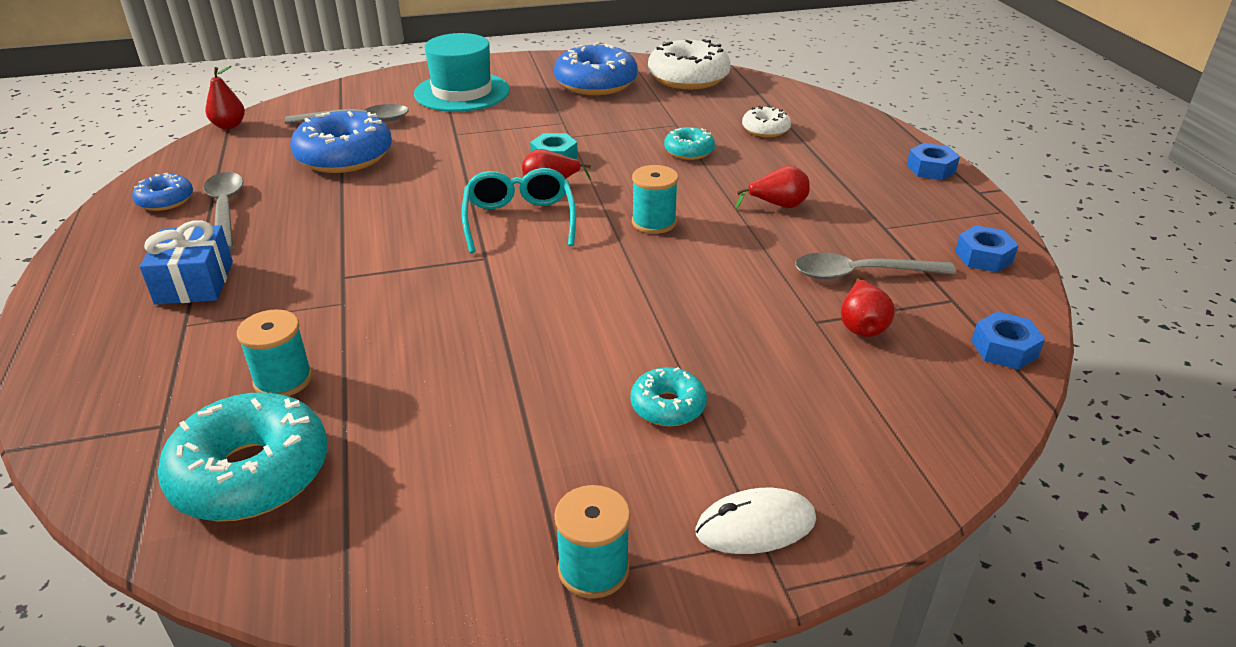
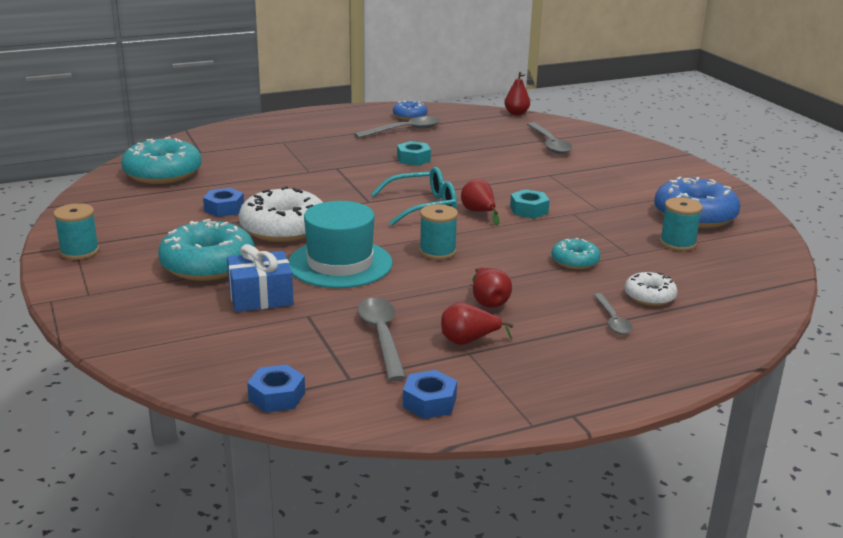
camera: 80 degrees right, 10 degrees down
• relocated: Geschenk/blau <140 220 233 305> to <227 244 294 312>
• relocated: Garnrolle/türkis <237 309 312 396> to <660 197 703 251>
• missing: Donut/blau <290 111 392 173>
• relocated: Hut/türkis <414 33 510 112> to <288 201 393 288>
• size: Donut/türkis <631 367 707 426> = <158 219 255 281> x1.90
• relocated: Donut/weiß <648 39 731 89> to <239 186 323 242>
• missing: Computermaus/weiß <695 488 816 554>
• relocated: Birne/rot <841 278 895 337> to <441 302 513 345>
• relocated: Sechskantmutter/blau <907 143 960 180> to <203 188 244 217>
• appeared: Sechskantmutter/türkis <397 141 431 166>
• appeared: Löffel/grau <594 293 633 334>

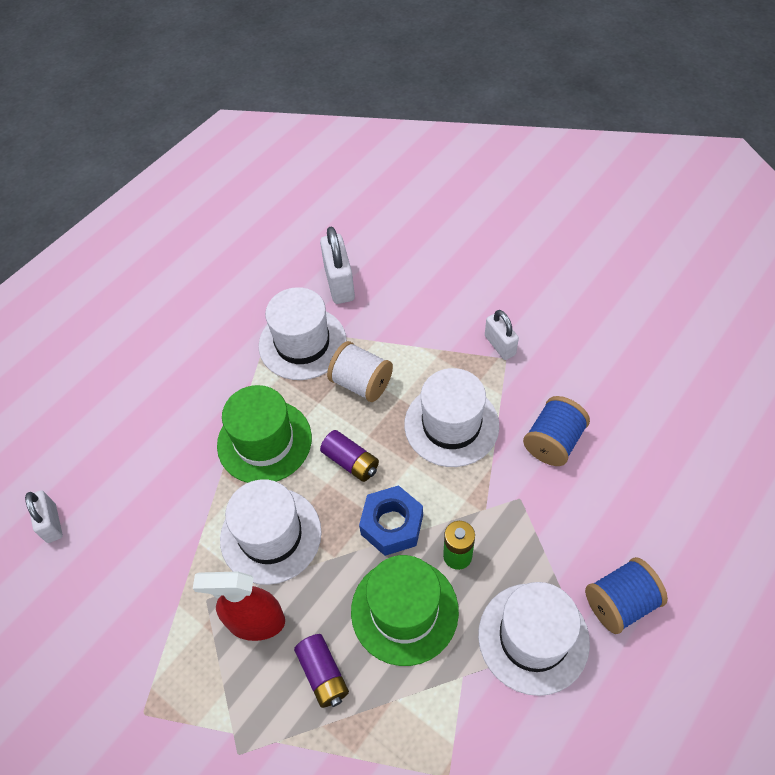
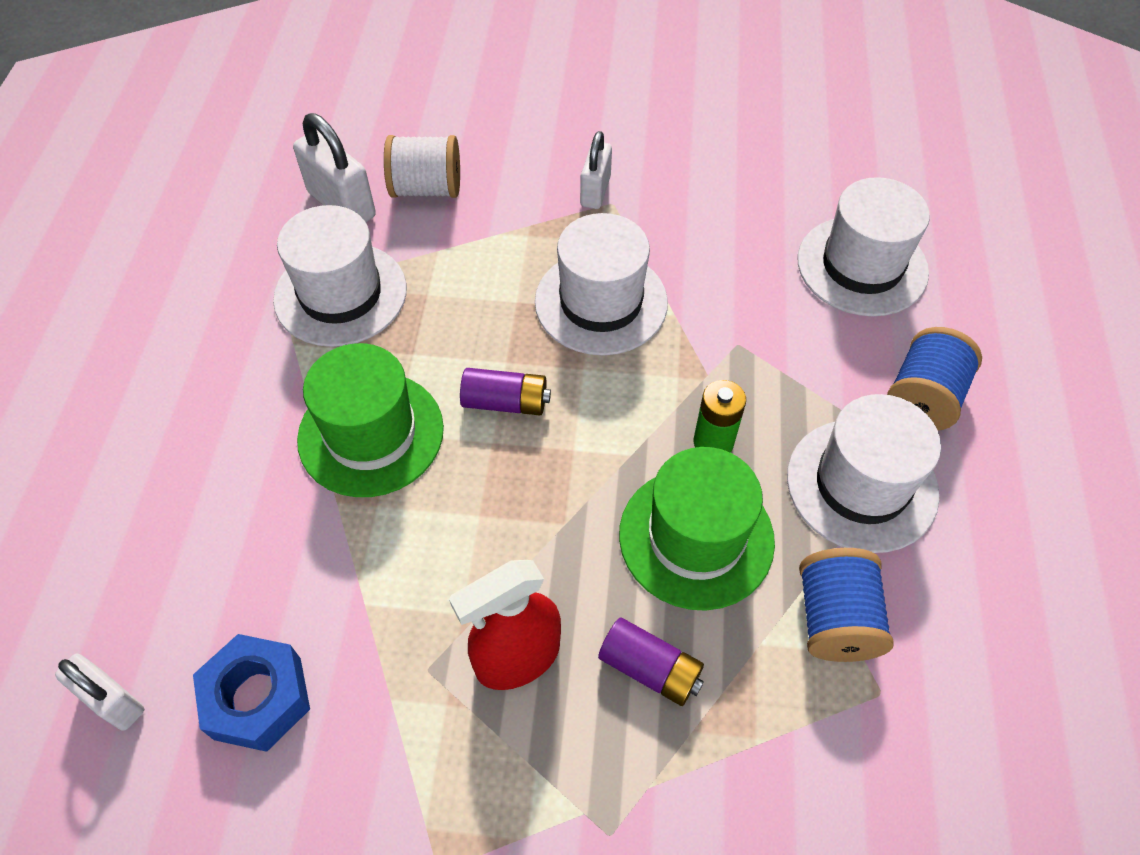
camera: 35 degrees left, 0 degrees up
• relocated: Hut/weiß <220 479 322 585> to <797 177 930 316>
• relocated: Garnrolle/weiß <327 341 393 402> to <384 135 460 198>
• relocated: Sechskantmutter/blau <359 485 423 556> to <193 634 310 752>
• spun: Vorhängeschloss/weiß <485 310 519 360> = <580 131 612 209> 75 degrees clockwise
• relocated: Garnrolle/blau <523 396 590 466> to <799 548 894 662>

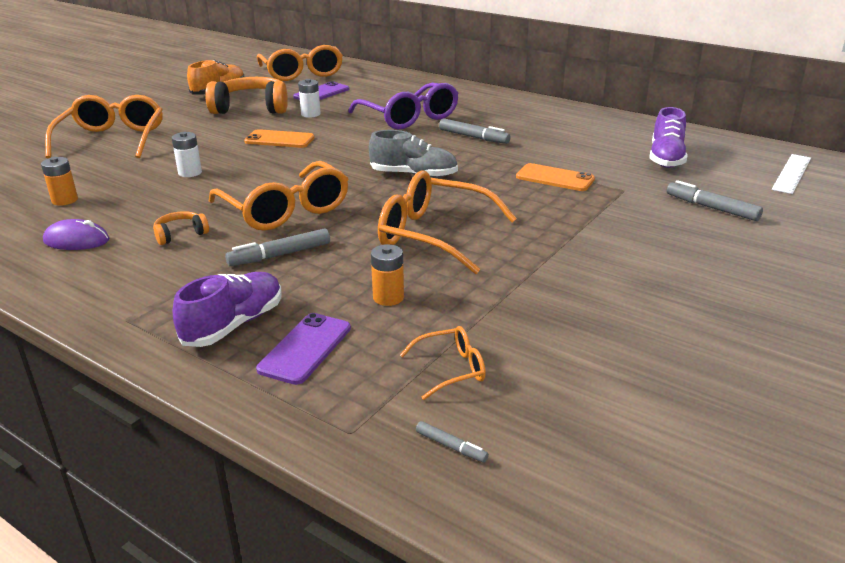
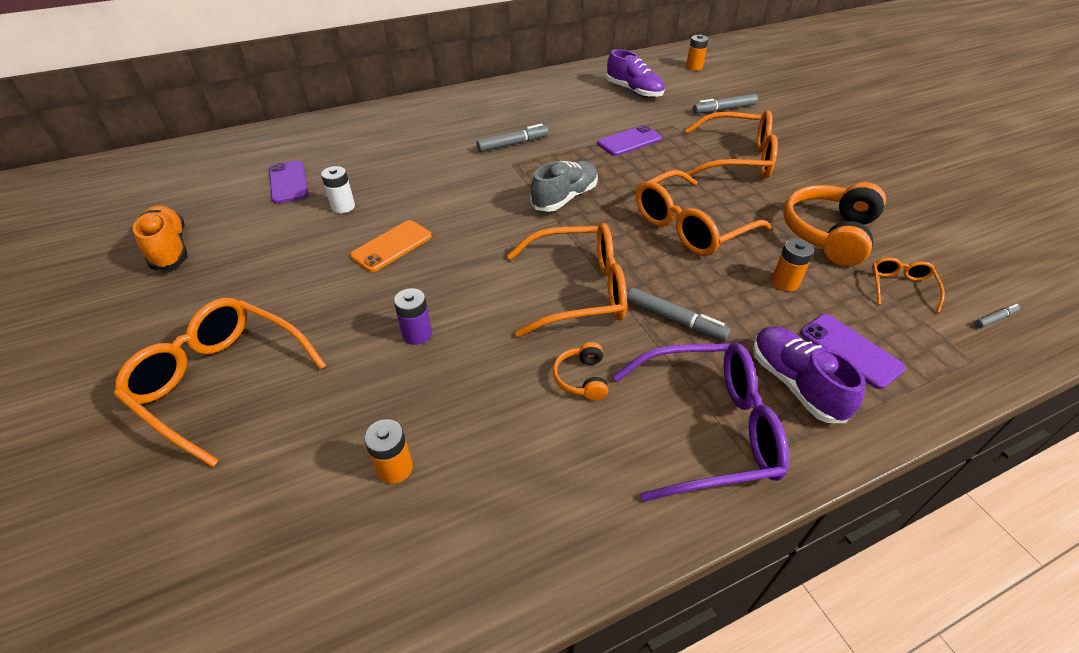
camera: 60 degrees left, 15 degrees up
• missing: Computermaus/lila <43 219 109 250>
• colour: Batterie/weiß <172 132 202 177> to Batterie/lila <394 288 432 345>
• relocated: Kopfhörer/orange <205 77 288 114> to <783 182 886 266>
• spun: Filzstift/grau <225 228 330 266> = <627 288 731 341> 60 degrees counterclockwise
• relocated: Brille/orange <257 45 343 81> to <685 110 778 178>
• relocated: Brille/lila <348 82 459 129> to <613 343 789 502>
• colour: Handy/orange <516 163 595 191> to Handy/lila <598 125 662 156>
• exchanged: Lineal/weiß <772 154 811 194> to Batterie/orange <686 35 709 71>

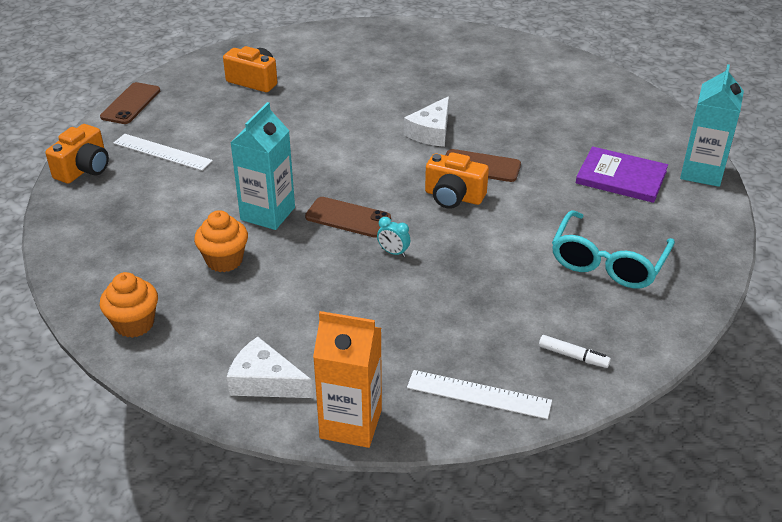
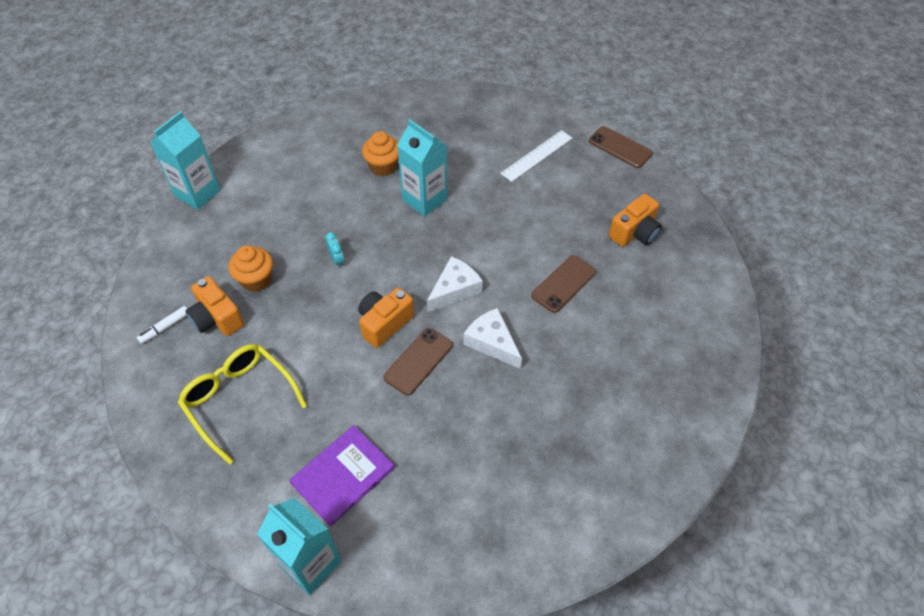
camera: 110 degrees right, 15 degrees up
• relocated: Kamera/orange <45 124 109 184> to <186 276 244 336>
• relocated: Muffin/orange <100 272 158 338> to <229 245 273 292>
• relocated: Käse/weiß <227 337 313 398> to <427 256 483 312>
• relocated: Handy/braun <305 197 391 237> to <531 255 596 313>
• colour: Getränkekarton/orange <313 311 382 448> to Getränkekarton/türkis <150 111 220 210>
• spun: Wecker/türkis <377 217 410 257> = <325 232 344 268> 105 degrees clockwise
• missing: Lineal/weiß <407 370 552 419>
• colour: Brille/türkis <552 210 675 289> to Brille/gelb <178 344 307 465>

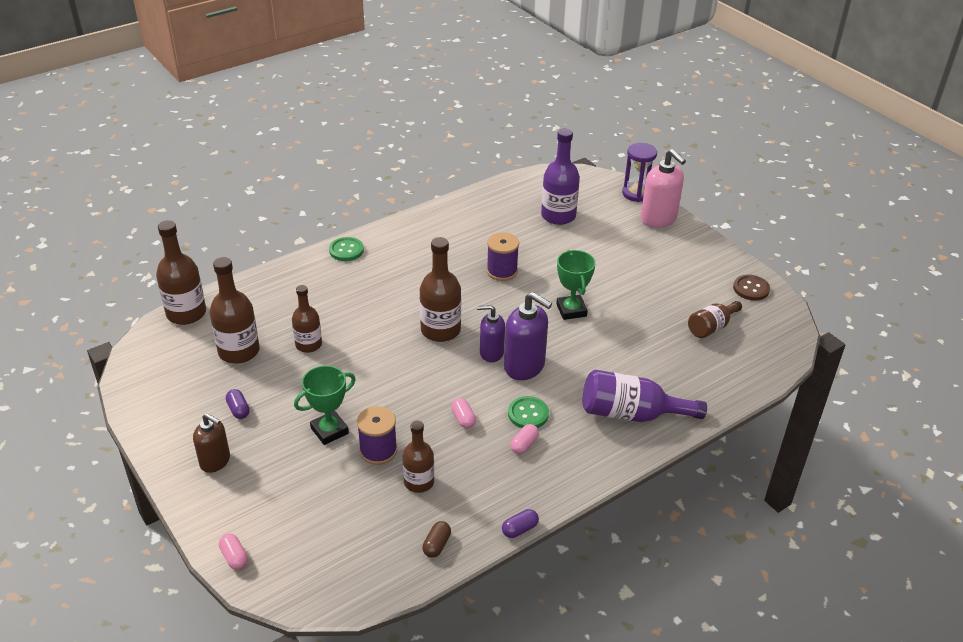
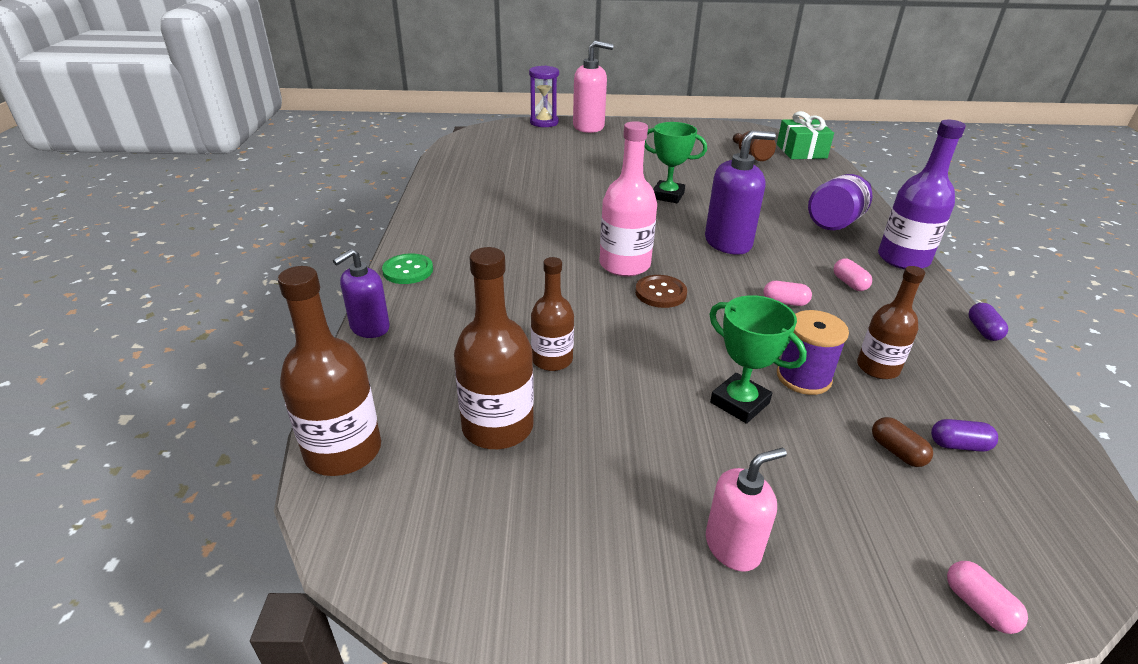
camera: 55 degrees left, 5 degrees down
• colour: Seifenspender/braun <193 413 230 473> to Seifenspender/rosa <706 448 787 571>
• spun: Kapsel/rosa <219 534 248 570> = <947 561 1028 634> 60 degrees clockwise
• relocated: Kapsel/lila <226 389 250 419> to <931 419 998 452>
• spun: Pokal/grün <294 365 356 445> = <709 295 807 424> 45 degrees counterclockwise
• colour: Flasche/braun <420 237 461 342> to Flasche/rosa <600 121 657 277>
• relocated: Kapsel/braun <422 521 451 558> to <872 417 933 467>
• relocated: Seifenspender/lila <477 305 505 362> to <333 249 390 338>
• missing: Garnrolle/lila <487 232 519 281>
• missing: Knopf/grün <508 396 549 428>
• relocated: Flasche/lila <541 128 580 225> to <878 120 966 269>
• relocated: Knopf/braun <733 275 770 301> to <635 275 687 308>
• appeared: Geschenk/grün <777 111 834 159>

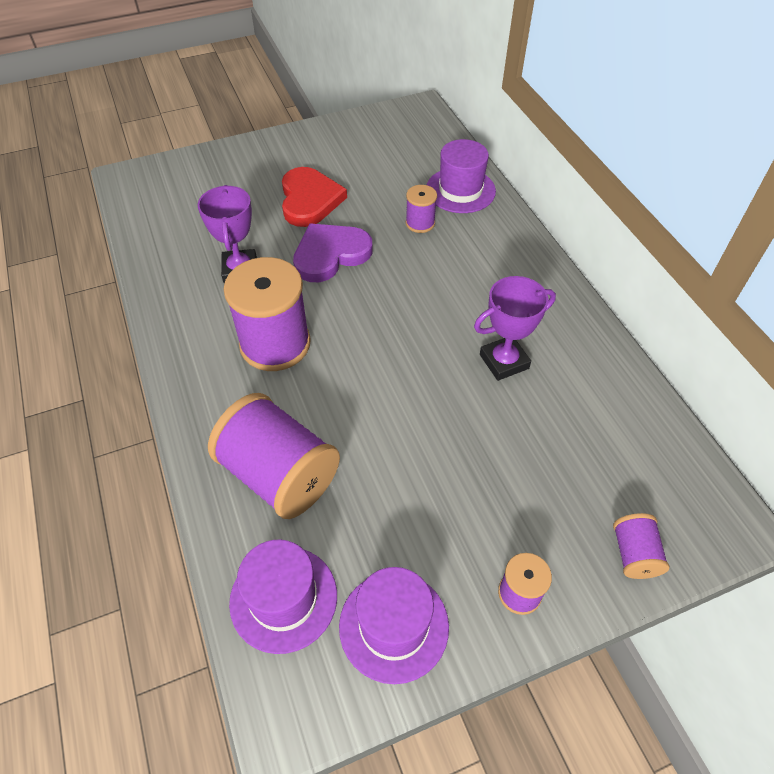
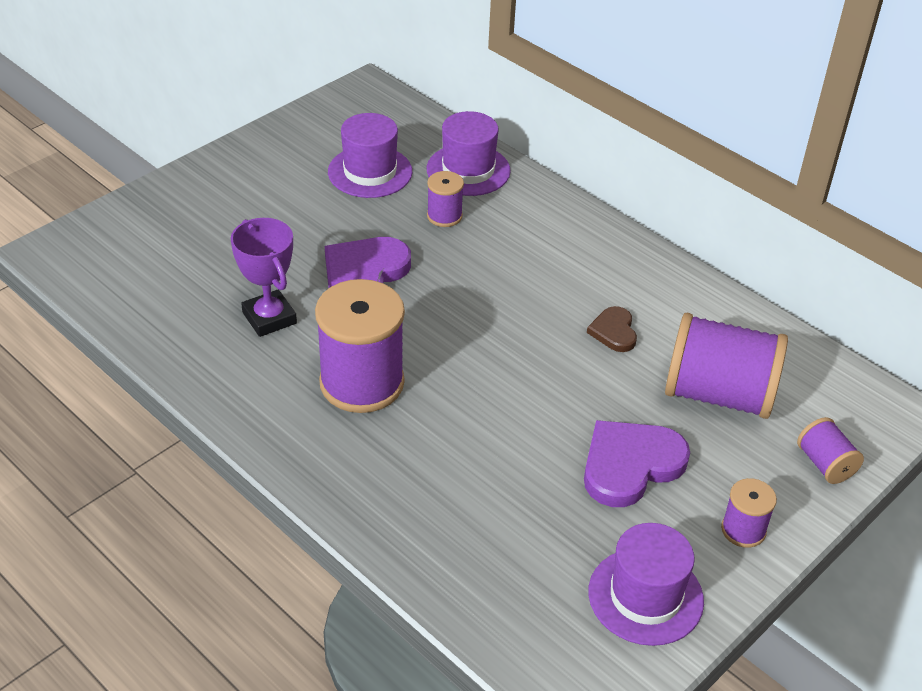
camera: 25 degrees left, 10 degrees down
• relocated: Garnrolle/lila <208 393 340 519> to <665 313 788 419>
• relocated: Hut/lila <229 540 337 654> to <328 113 412 198>
• missing: Herz/rot <282 167 347 227>
• exchanged: Pokal/lila <474 276 556 381> to Herz/braun <587 306 637 352>
• appeared: Herz/lila <584 420 690 507>

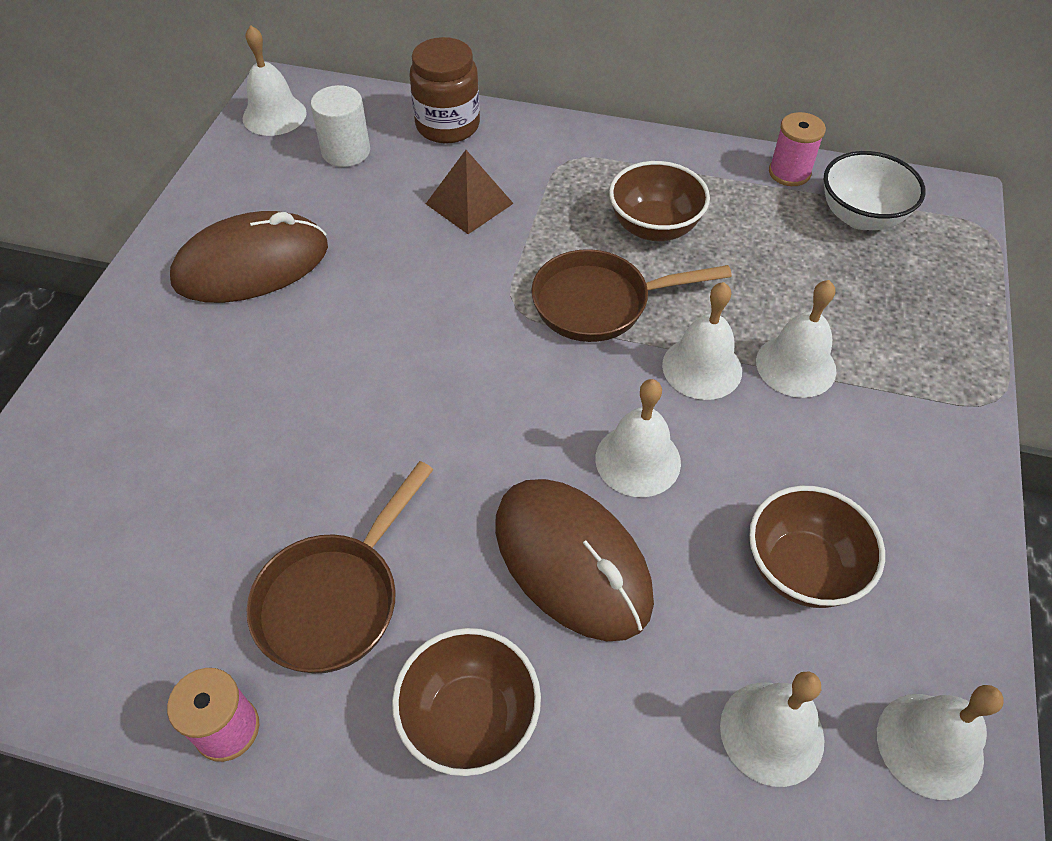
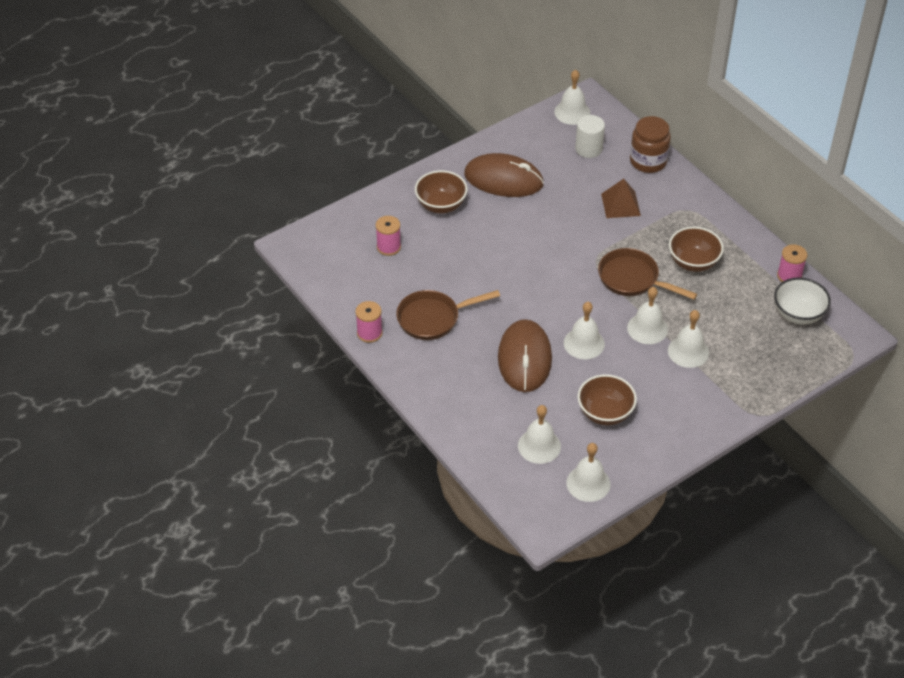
camera: 40 degrees right, 5 degrees down
• relocated: Schüssel/braun <392 628 541 776> to <415 170 468 213>
• appeared: Garnrolle/rosa <376 216 401 256>

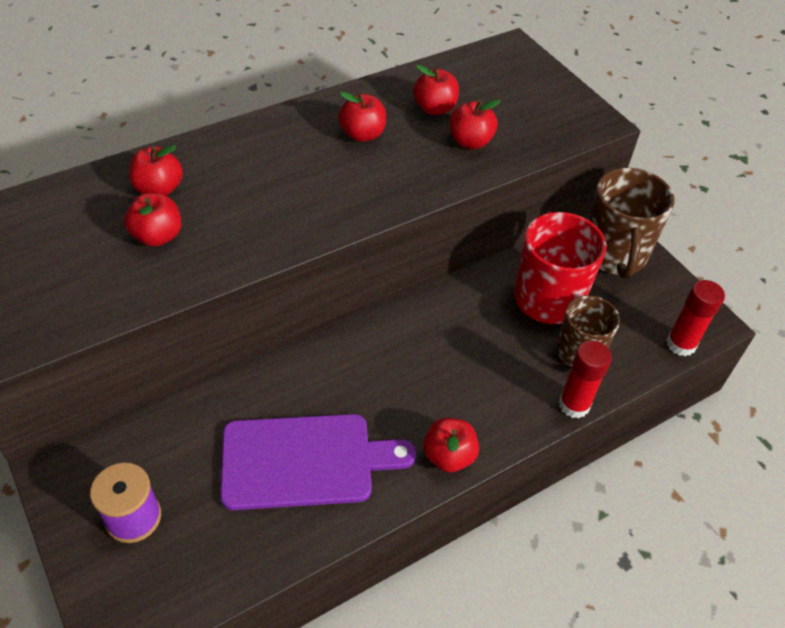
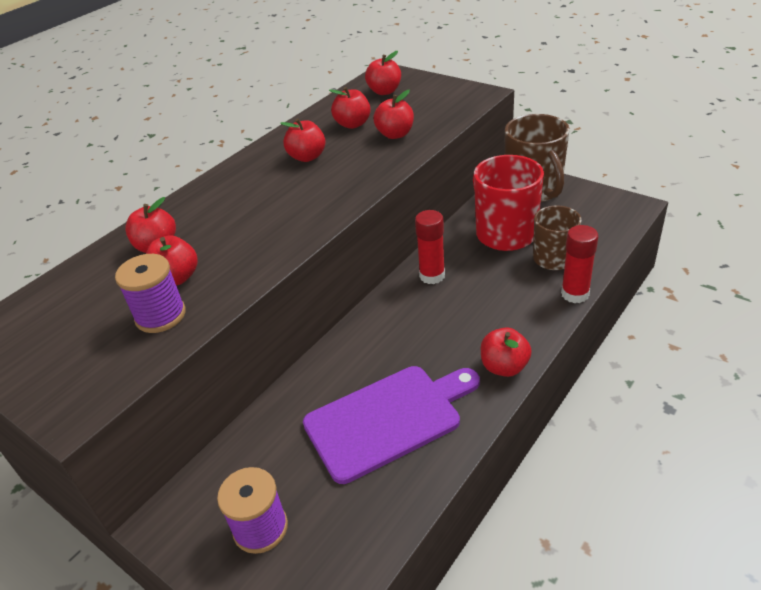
camera: 15 degrees left, 10 degrees down
• relocated: Klebestift/rot <666 280 725 356> to <415 210 445 284>
• appeared: Garnrolle/lila <115 254 186 333>
• appeared: Apfel/rot <365 51 401 95>

